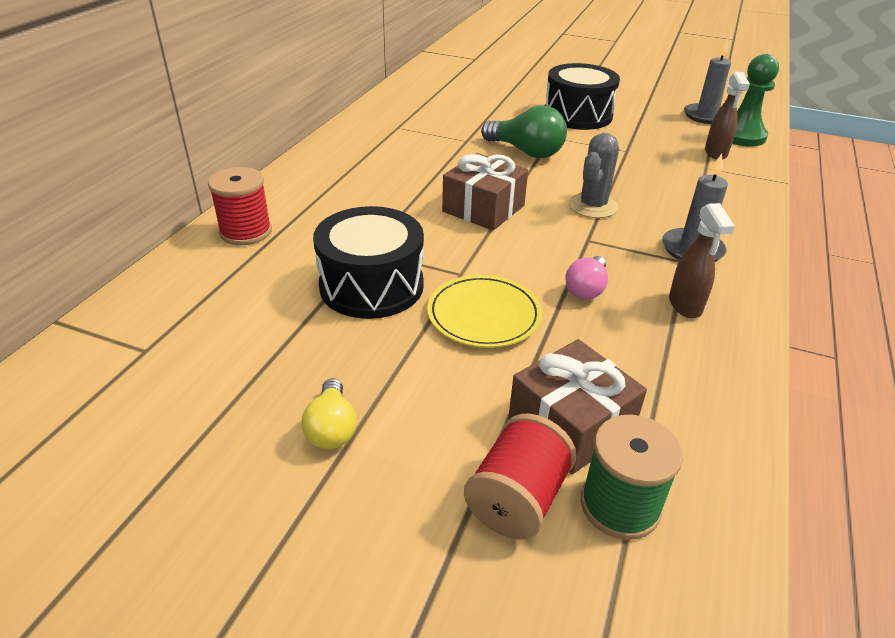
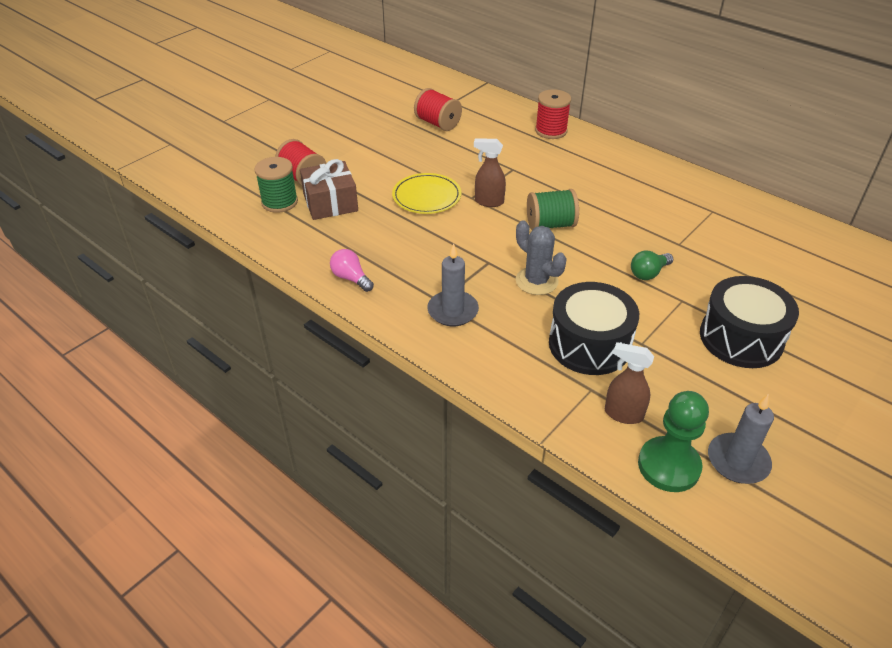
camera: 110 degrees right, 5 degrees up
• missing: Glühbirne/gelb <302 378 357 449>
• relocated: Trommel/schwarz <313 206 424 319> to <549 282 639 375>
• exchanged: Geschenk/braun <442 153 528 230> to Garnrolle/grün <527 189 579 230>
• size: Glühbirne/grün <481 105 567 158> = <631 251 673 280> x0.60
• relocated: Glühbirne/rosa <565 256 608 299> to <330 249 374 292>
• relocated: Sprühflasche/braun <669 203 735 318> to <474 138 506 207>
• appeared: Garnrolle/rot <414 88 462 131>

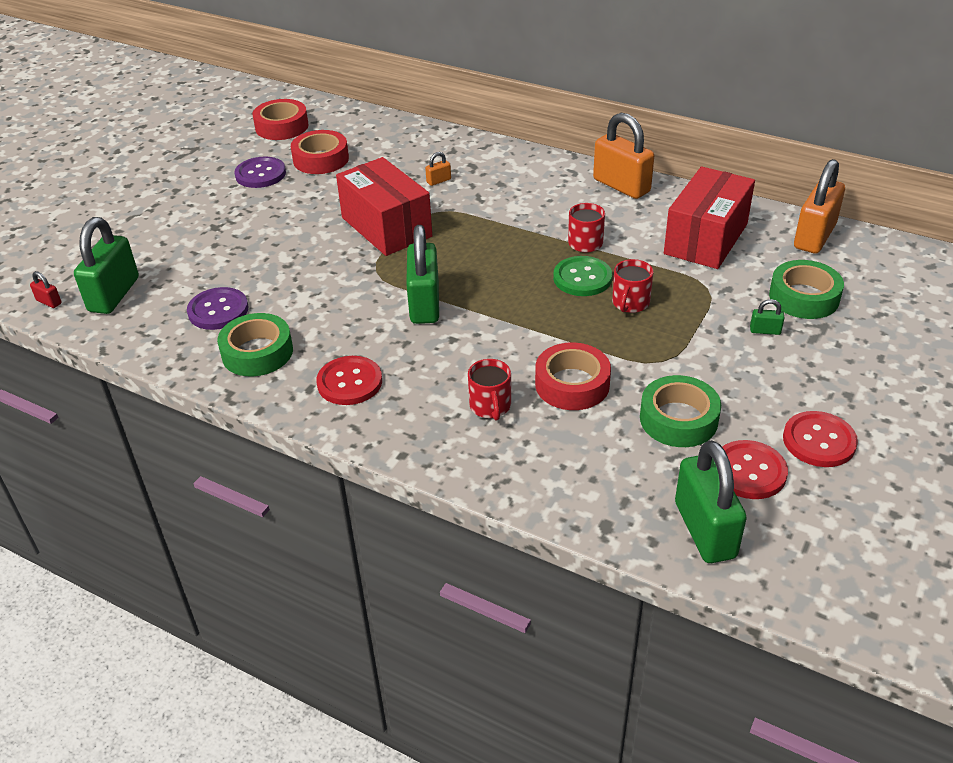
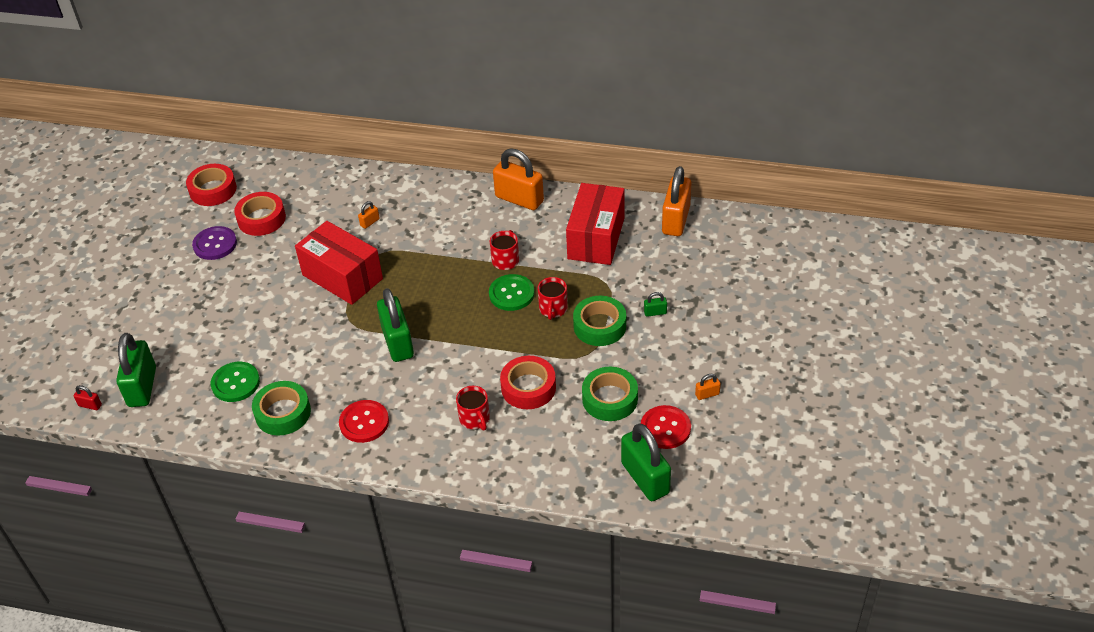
camera: 15 degrees left, 5 degrees up
• colour: Knopf/lila <187 287 248 330> to Knopf/grün <211 362 260 402>
• relocated: Klebeband/grün <769 260 844 319> to <573 296 626 346>
• exchanged: Knopf/rot <783 411 858 467> to Vorhängeschloss/orange <695 374 721 400>

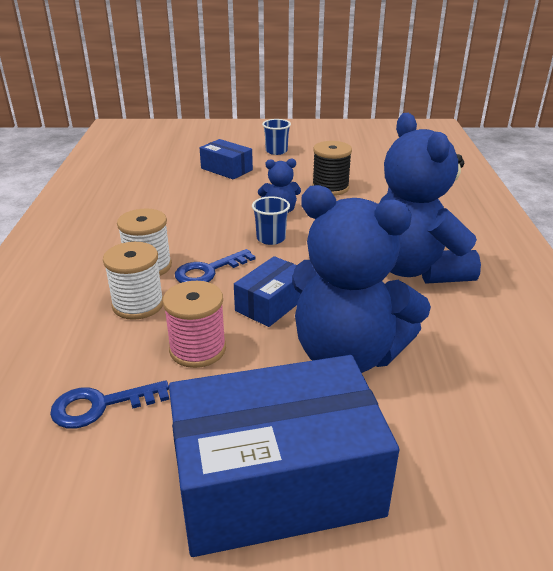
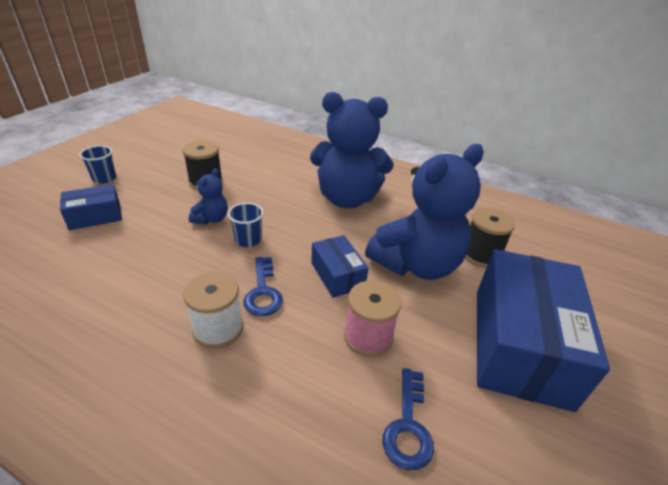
camera: 65 degrees left, 5 degrees up
• missing: Garnrolle/weiß <103 242 163 320>
• appeared: Garnrolle/schwarz <465 208 515 268>

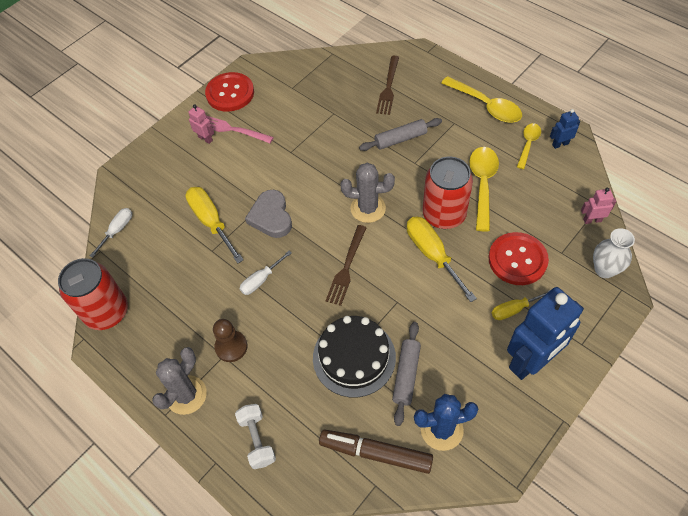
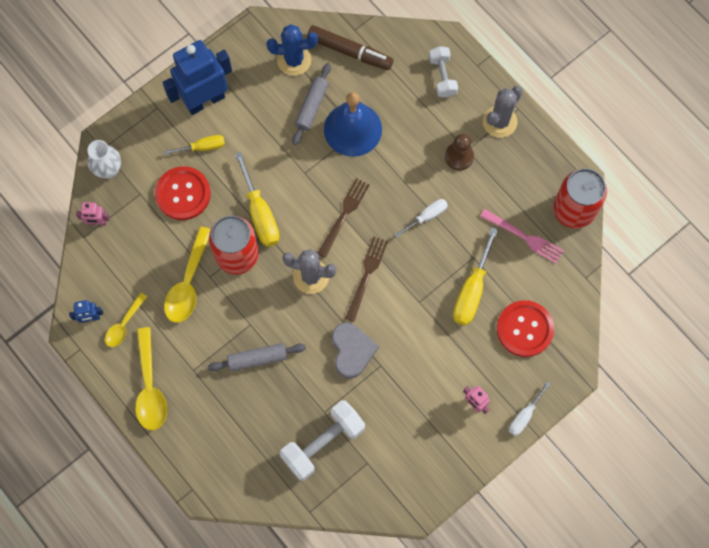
camera: 175 degrees left, 15 degrees up
• relocated: Schraubenzieher/weiß <90 208 132 258> to <509 381 550 436>
• spun: Schraubenzieher/gelb <185 187 244 263> = <453 227 498 325> 45 degrees clockwise
• relocated: Knopf/rot <205 72 254 112> to <497 300 554 357>
• relocated: Gabel/rosa <206 116 274 143> to <480 209 564 264>
• relocated: Herz/grau <245 190 292 238> to <332 322 379 379>
• exchanged: Kuchen/schwarz <313 316 396 397> to Glocke/blau <324 92 382 157>
• relocated: Gabel/braun <376 56 399 115> to <345 236 388 322>
• spun: Löffel/gelb <441 76 522 123> = <135 327 167 430> 150 degrees counterclockwise
• appeared: Hantel/weiß <280 400 365 481>

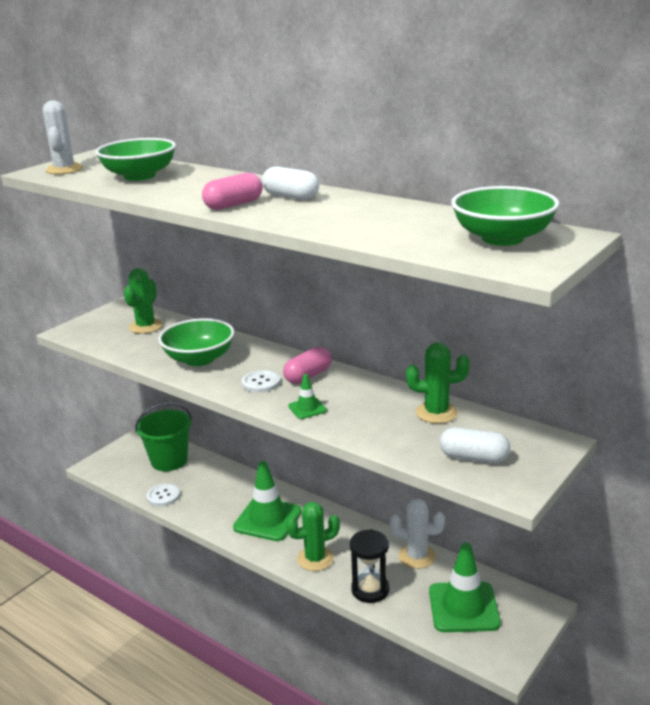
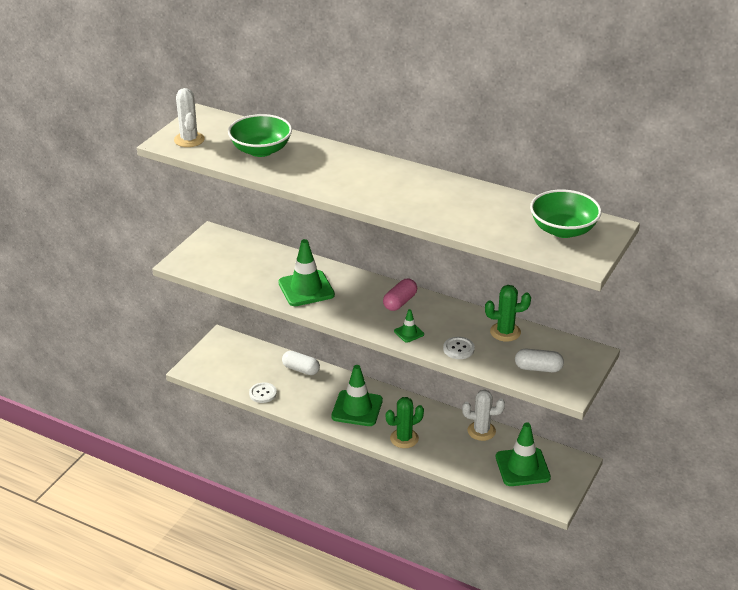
camera: 10 degrees left, 10 degrees up
• missing: Kaktus/grün <124 268 163 334>
• missing: Eimer/grün <135 402 192 471>
• exchanged: Schüssel/grün <158 318 234 366> to Leitkegel/grün <278 239 335 306>
• missing: Kapsel/rosa <202 173 263 210>
• relocated: Knopf/weiß <242 370 280 393> to <443 337 475 359>
• relocated: Kapsel/weiß <262 167 319 200> to <282 351 320 375>
• missing: Sanduhr/schwarz <350 529 389 603>

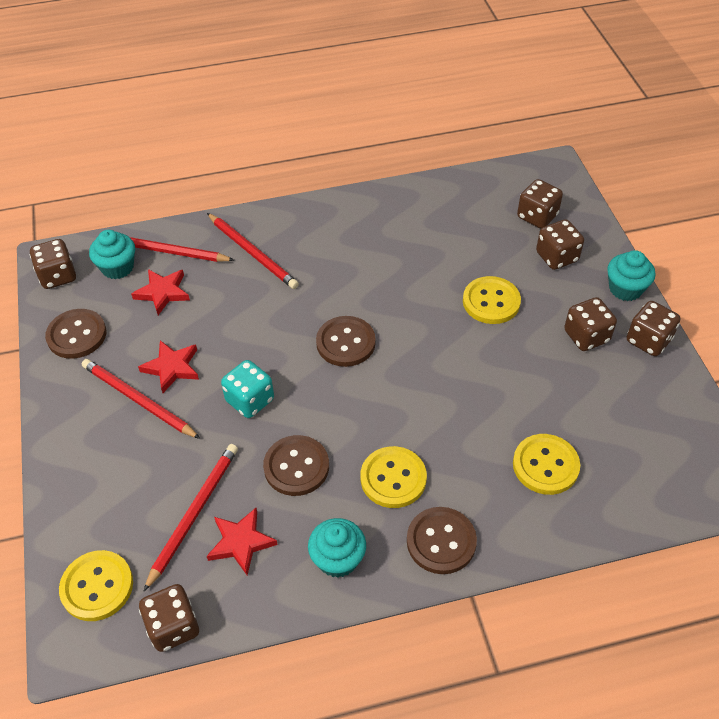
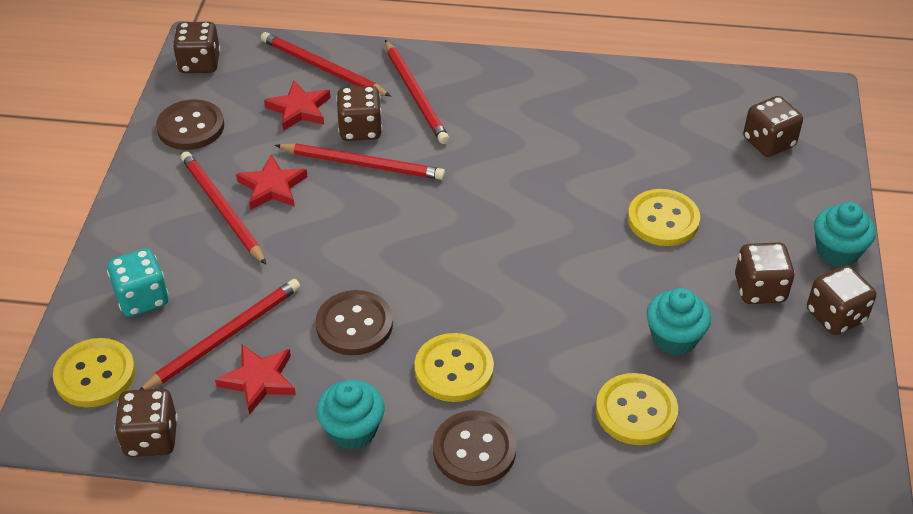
camera: 20 degrees right, 5 degrees down
• relocated: Muffin/türkis <89 230 135 279> to <647 288 711 355>
• relocated: Spielwürfel/türkis <221 360 274 418> to <107 248 169 317>
• missing: Knopf/braun <316 316 376 367>
• relocated: Spielwürfel/braun <536 219 584 270> to <336 86 382 141>
• appeared: Bleistift/rot <275 144 445 180>

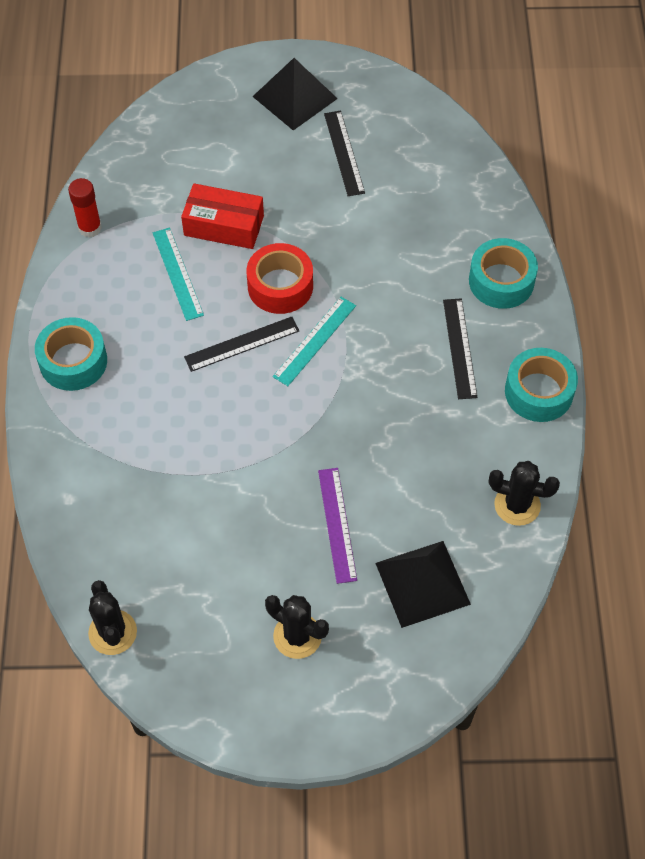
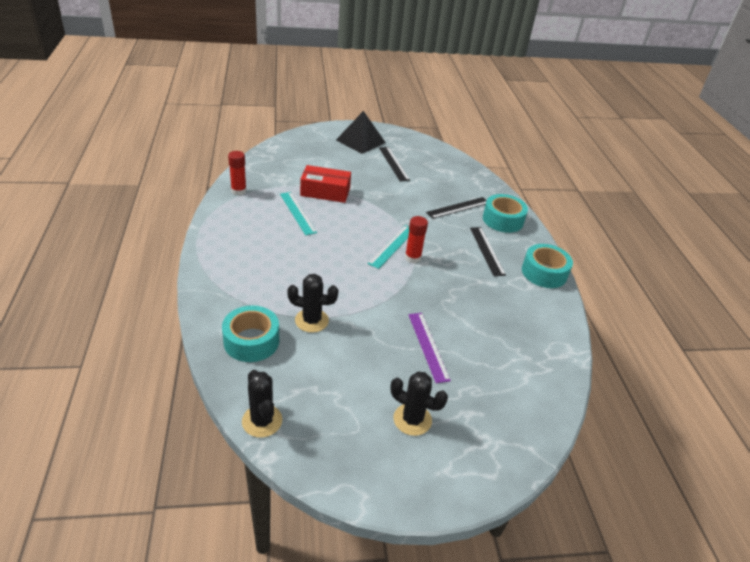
camera: 10 degrees left, 20 degrees down
• relocated: Klebeband/türkis <35 317 107 391> to <222 305 279 362>
• relocated: Lineal/schwarz <184 317 300 372> to <426 197 487 219>
• missing: Klebeband/rot <247 243 313 314>
• missing: Pyramide/schwarz <375 541 471 628>
• relocated: Kaktus/schwarz <489 461 560 526> to <287 274 339 333>
• appeared: Klebestift/rot <405 216 428 263>

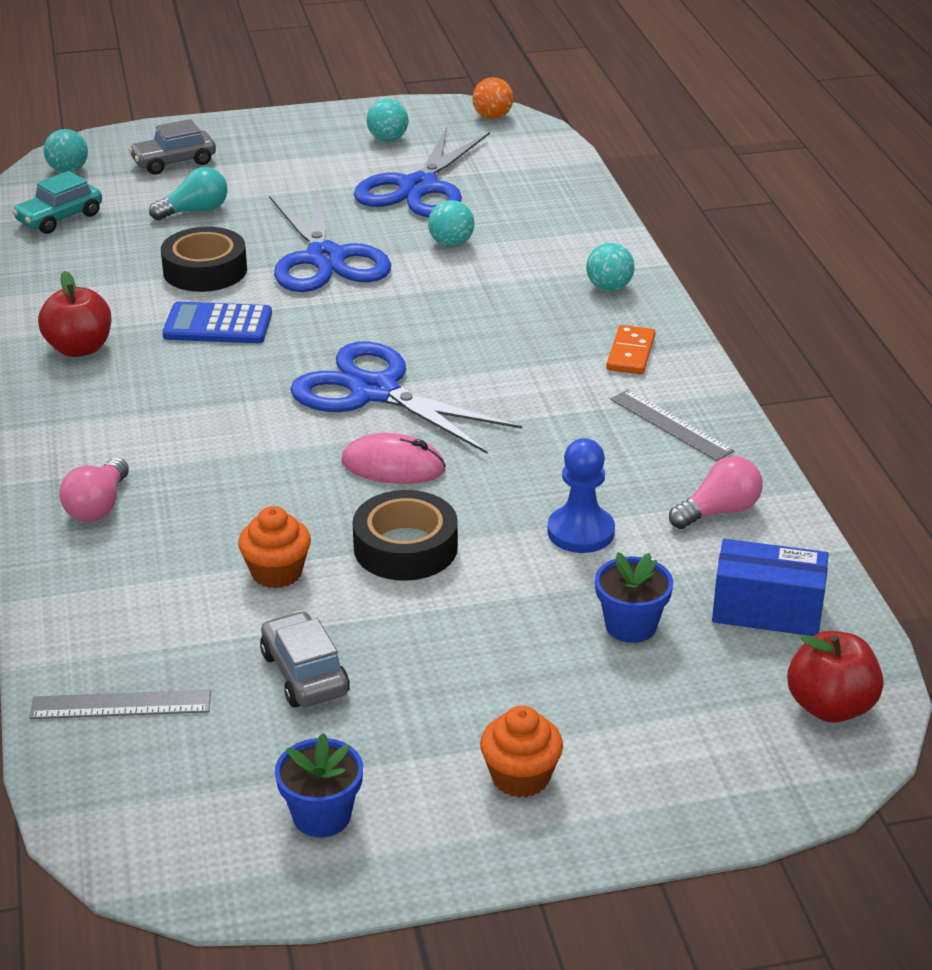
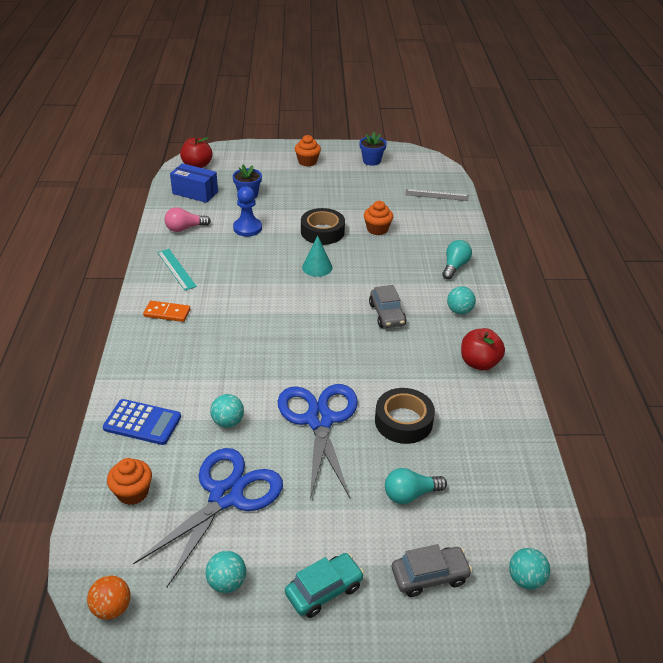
camera: 170 degrees left, 5 degrees up
• relocated: Auto/türkis <12 171 102 234> to <285 553 364 618>
• colour: Glühbirne/rosa <59 458 129 522> to Glühbirne/türkis <442 240 472 280>
• relocated: Taschenrechner/blau <162 301 272 343> to <103 399 181 445>
• relocated: Auto/grau <260 611 350 708> to <369 285 406 328>
• missing: Schere/blau <290 341 522 454>
• exchanged: Computermaus/rosa <341 433 446 484> to Kegel/türkis <302 236 332 277>
• relocated: Ball/türkis <586 243 635 291> to <447 286 476 315>
• spun: Dominostein/orange <606 325 656 374> = <143 301 190 322> 75 degrees clockwise
• colour: Lineal/grau <610 390 734 461> to Lineal/türkis <157 249 197 291>
• appeared: Muffin/orange <107 458 152 505>

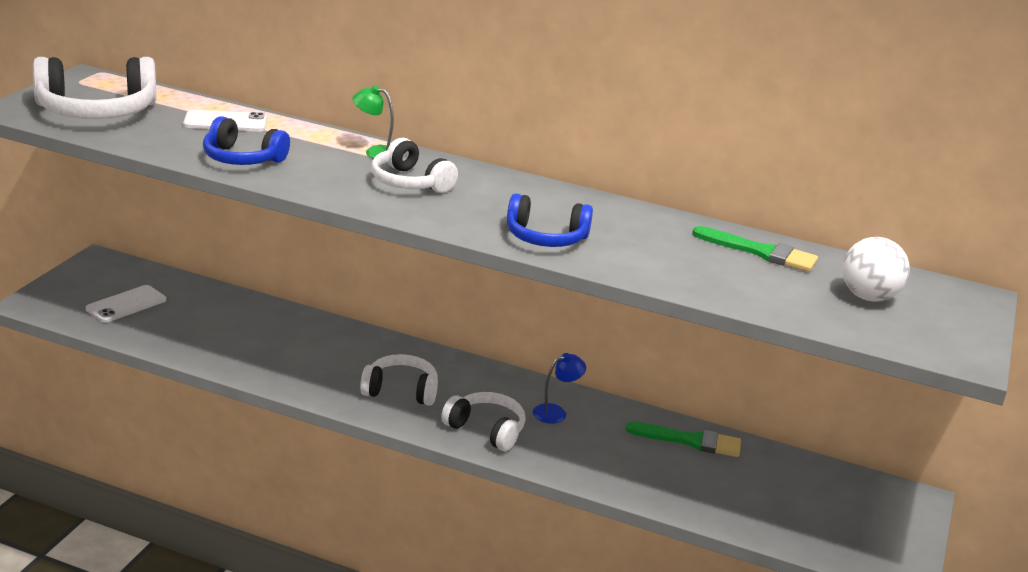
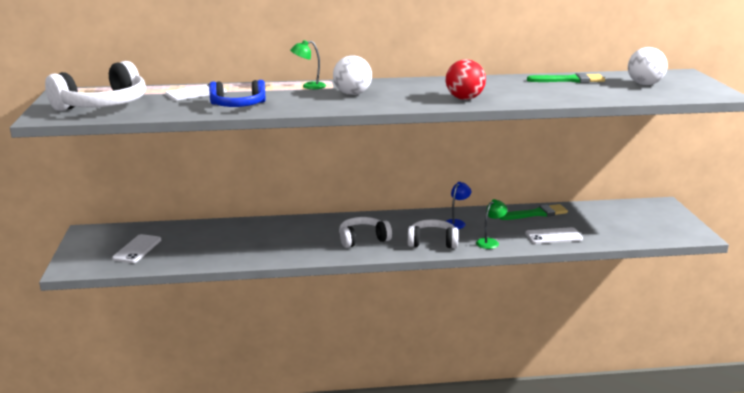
camera: 25 degrees left, 5 degrees down
• exchanged: Kopfhörer/weiß <371 138 458 193> to Ball/weiß <333 56 372 95>
• exchanged: Kopfhörer/blau <507 193 593 247> to Ball/rot <446 59 486 100>
• appeared: Lampe/grün <476 199 508 249>
• appeared: Handy/weiß <525 227 583 244>

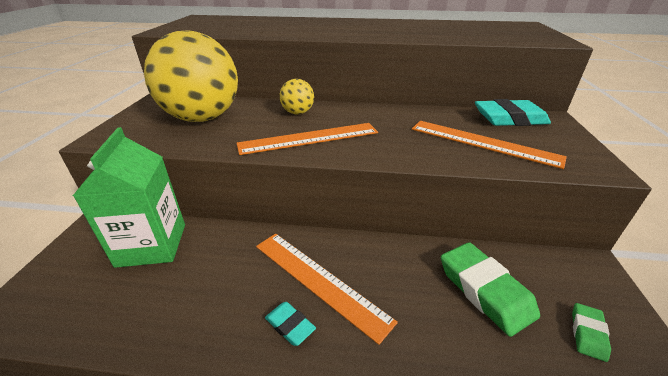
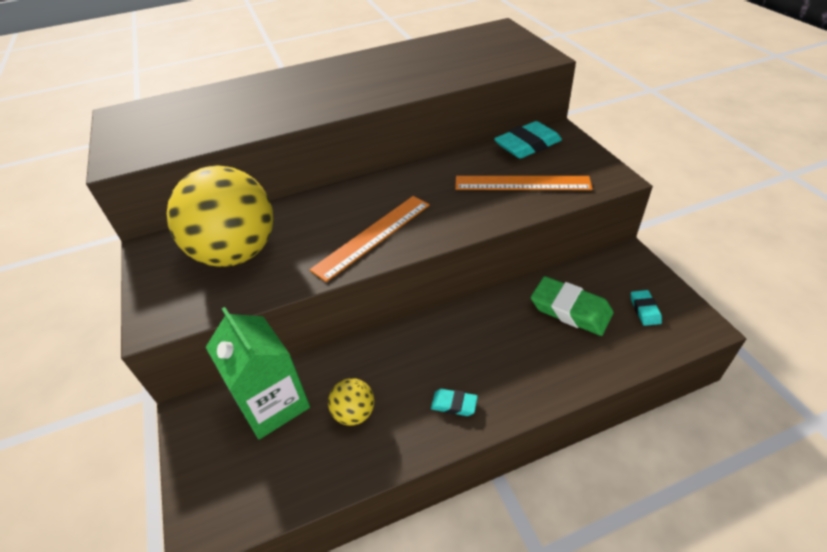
camera: 25 degrees left, 10 degrees up
• missing: Lineal/orange <256 233 398 345>
• relocated: Ball/gelb <279 79 314 114> to <328 378 374 426>
• colour: Radiergummi/grün <572 303 611 362> to Radiergummi/türkis <631 290 662 326>

